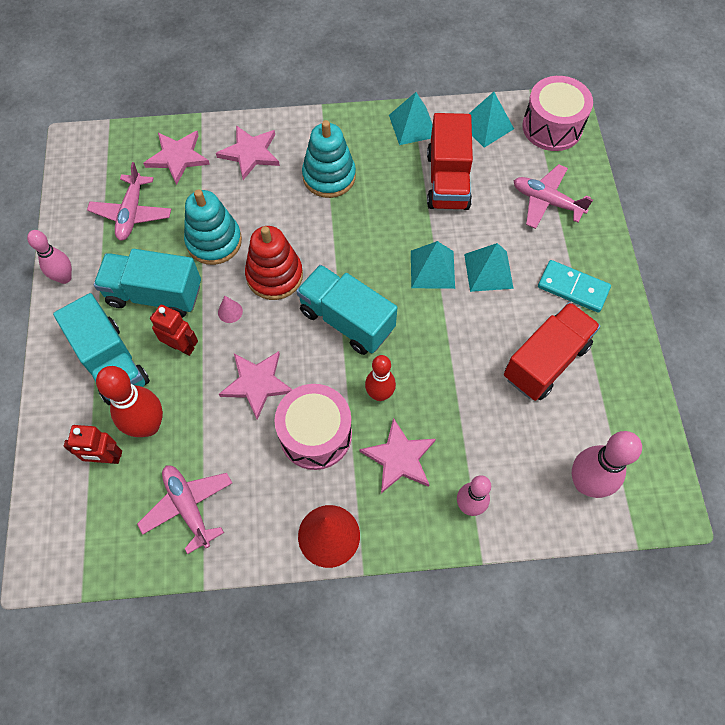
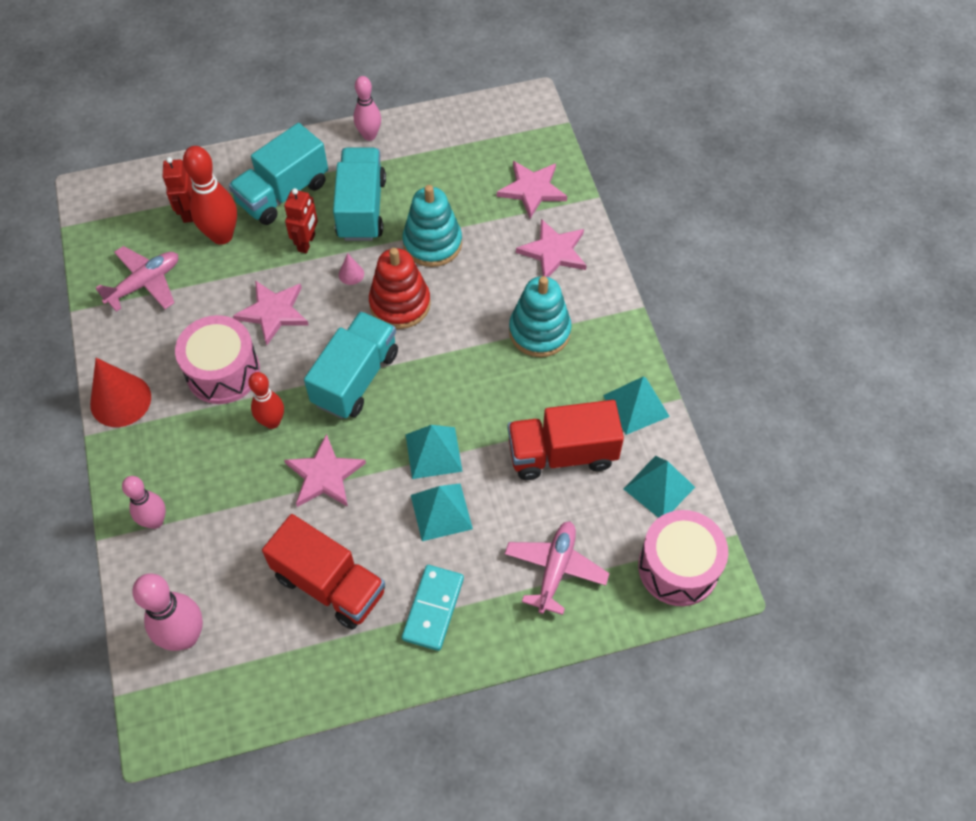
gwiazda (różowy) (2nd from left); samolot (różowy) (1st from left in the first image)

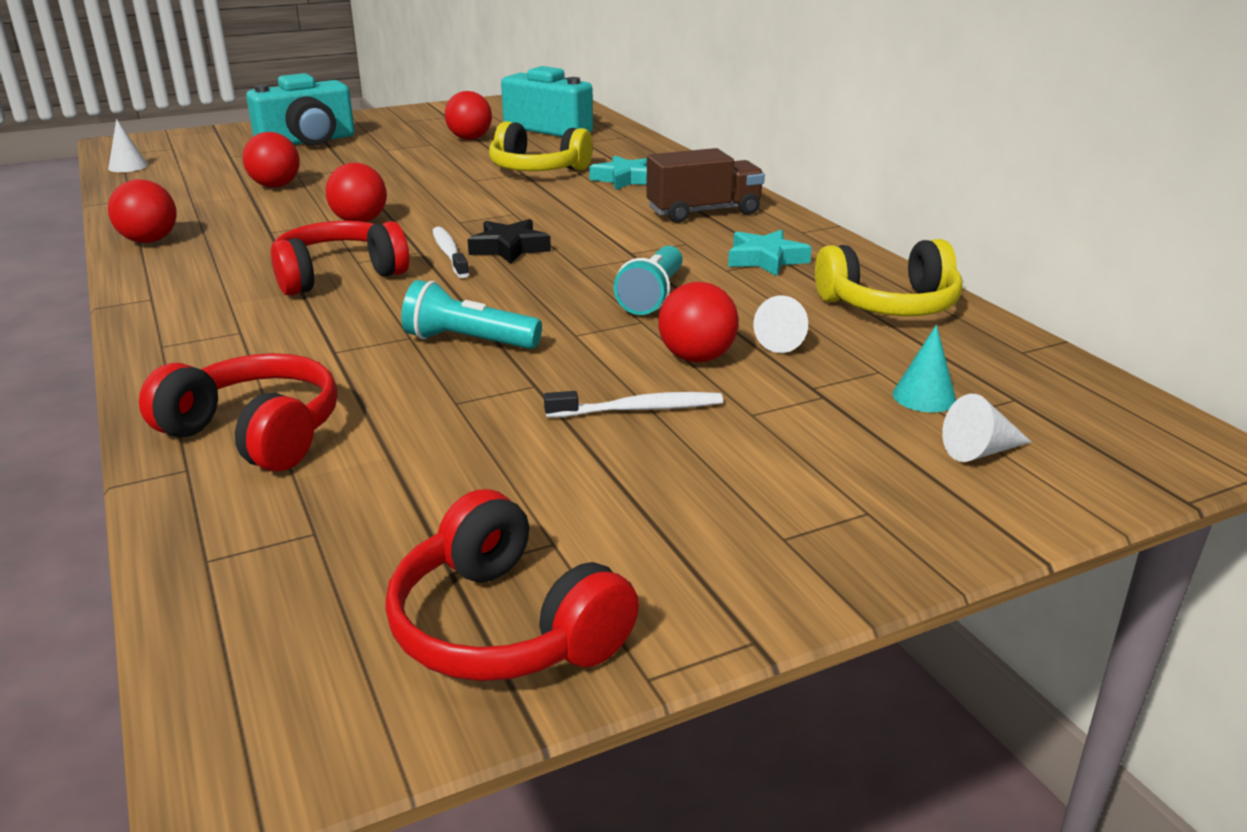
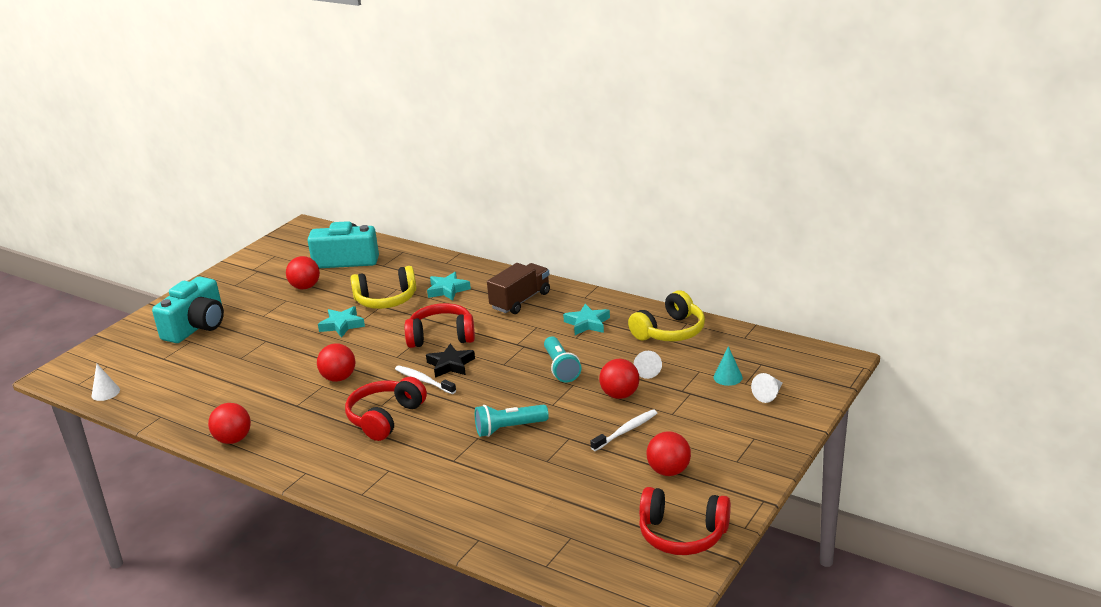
gwiazda (turkusowy) (1st from left); słuchawki (czerwony) (2nd from left); piłka (czerwony) (5th from left)

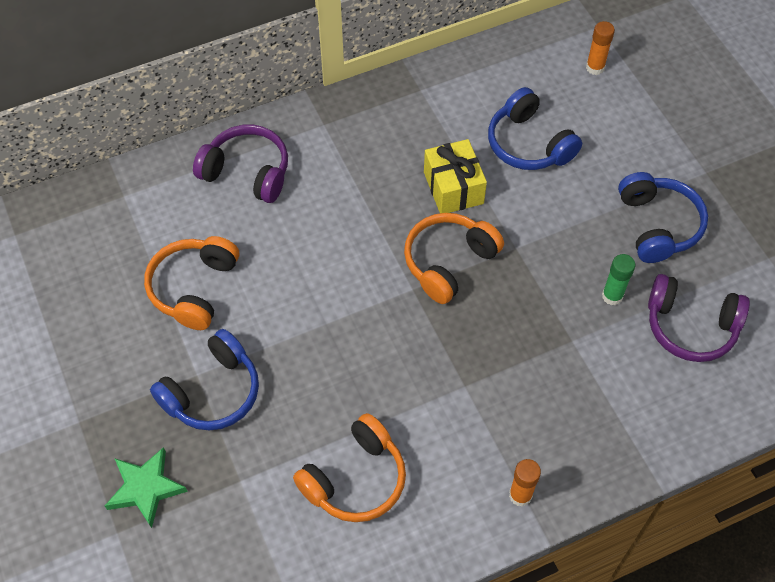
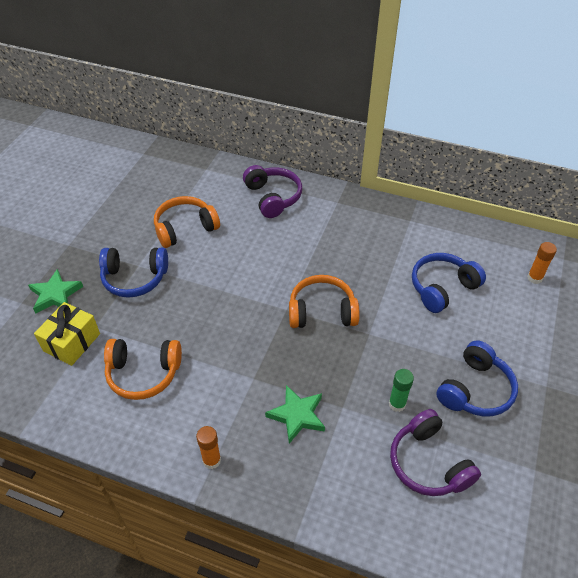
prezent (żółty); gwiazda (zielony) (2nd from left); słuchawki (niebieski) (2nd from left)

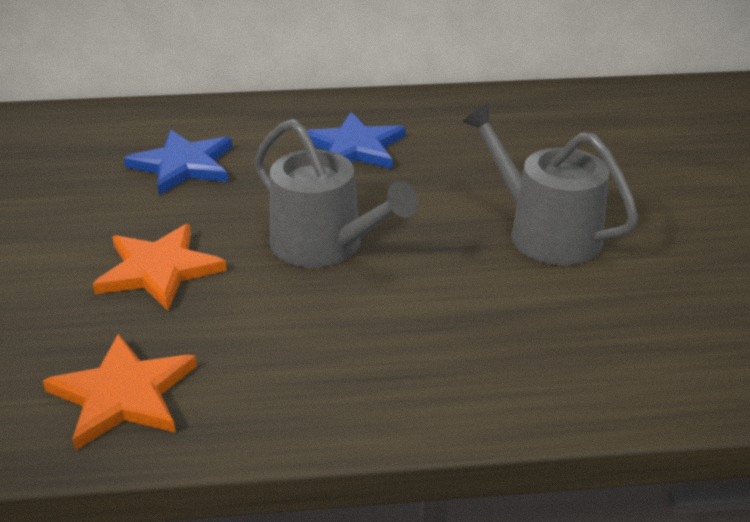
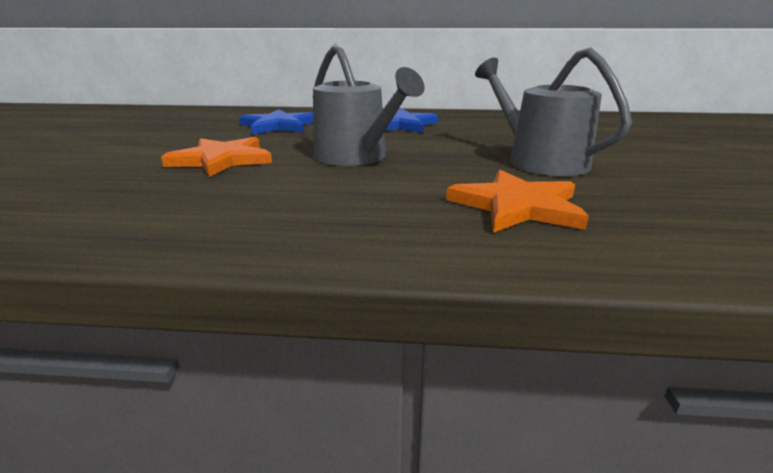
gwiazda (pomarańczowy) (2nd from left)

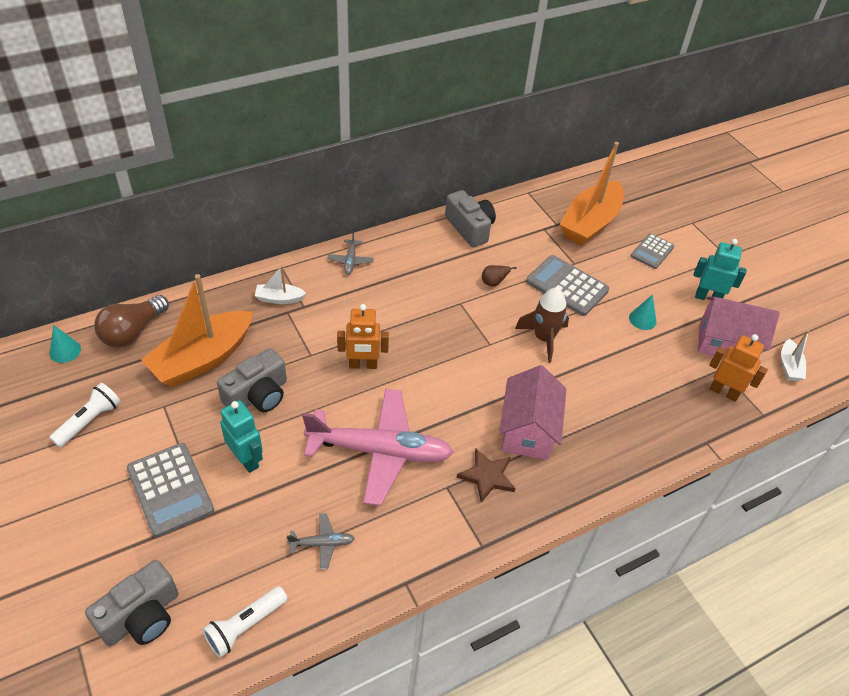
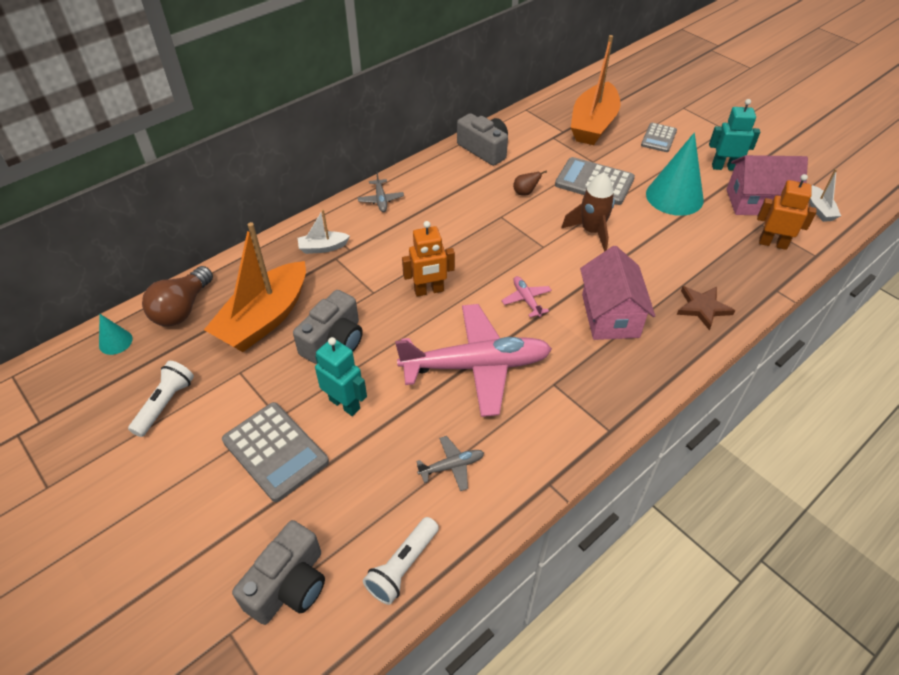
samolot (różowy) (2nd from left); stożek (turkusowy) (2nd from left); gwiazda (brązowy)

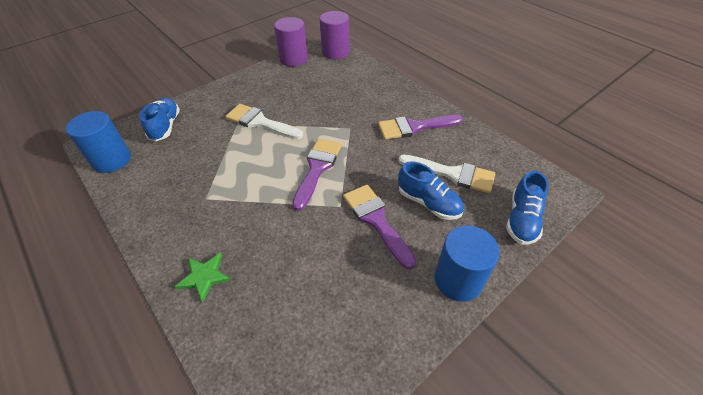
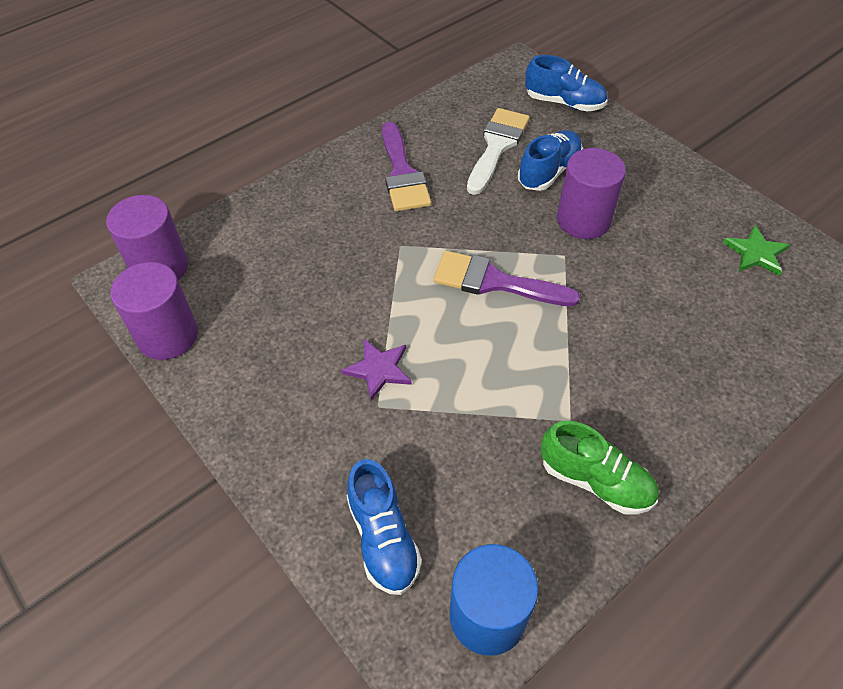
gwiazda (fioletowy); but (niebieski) (1st from left); but (zielony); walec (fioletowy) (3rd from left); gwiazda (zielony); walec (niebieski) (2nd from left in the first image)

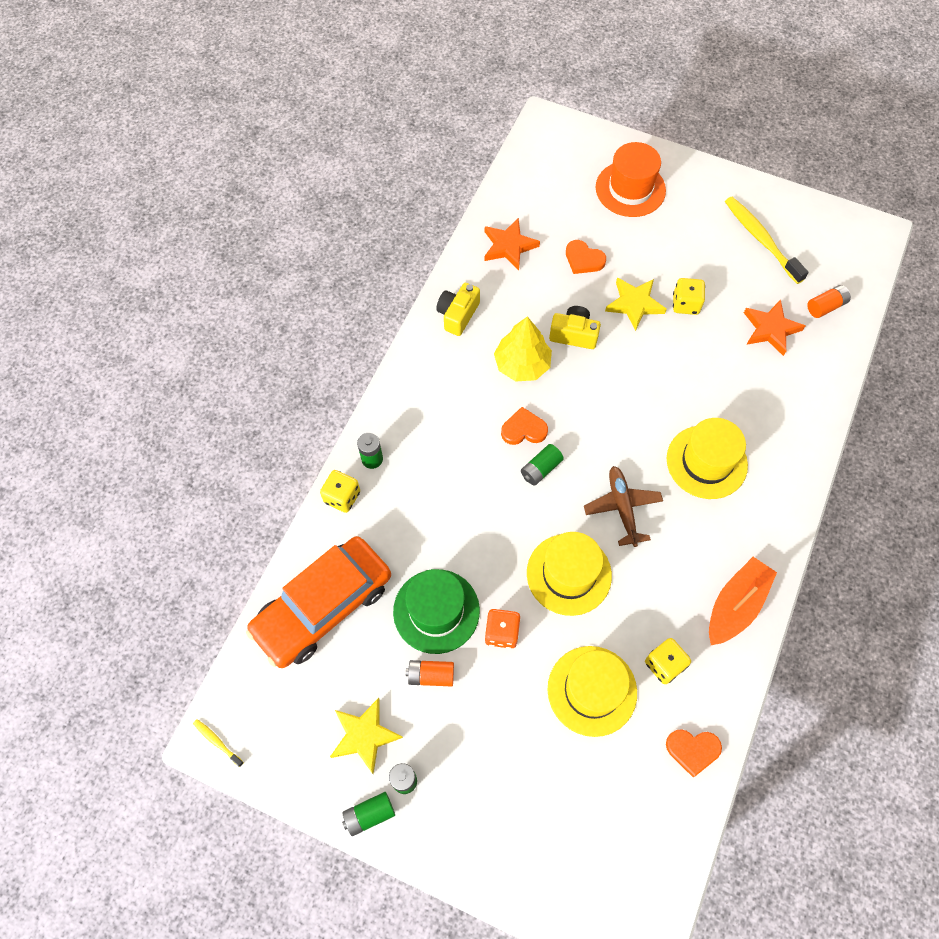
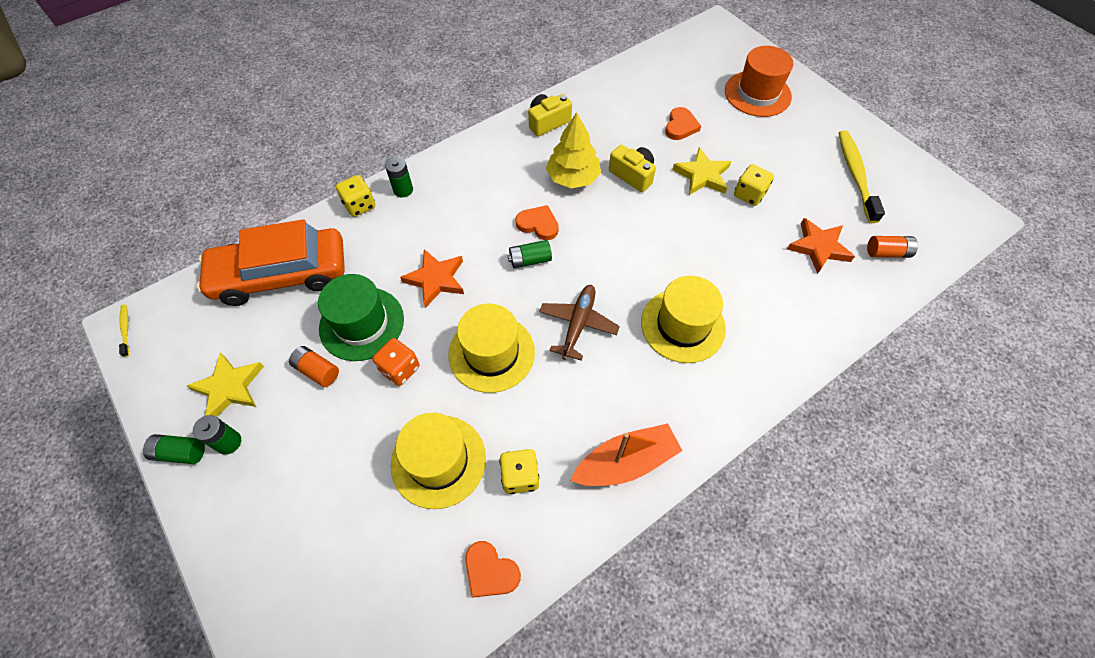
gwiazda (pomarańczowy) (1st from left); serce (pomarańczowy) (3rd from left)

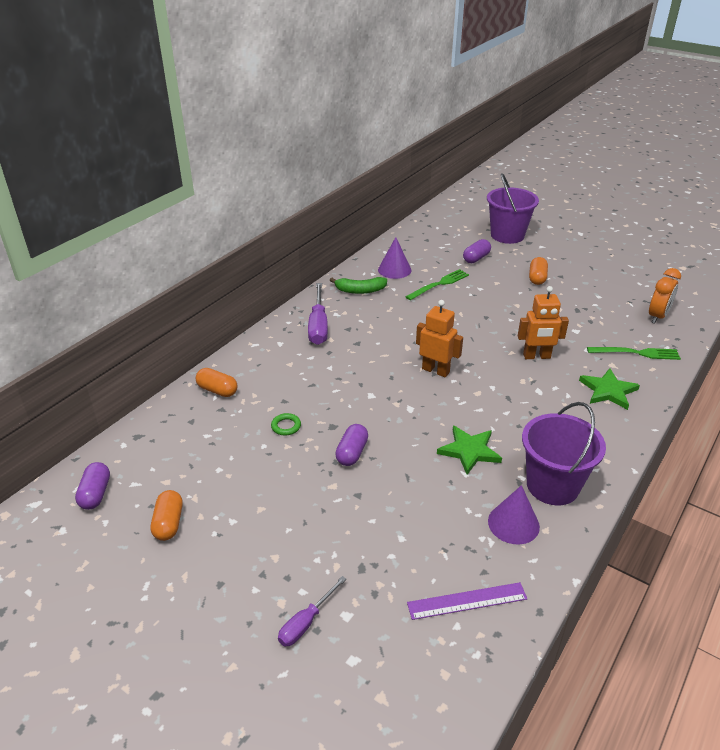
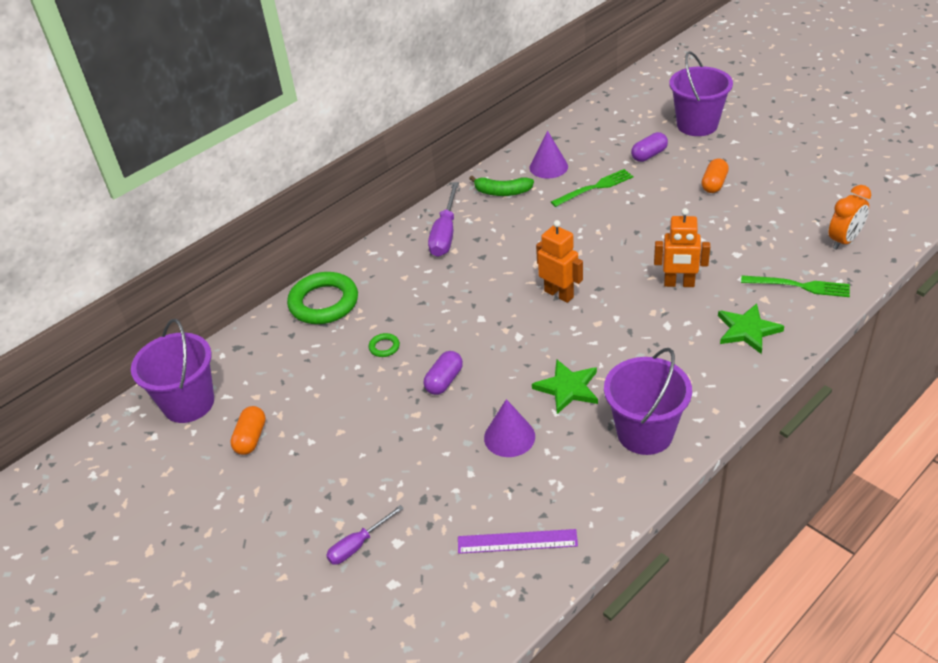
wiadro (fioletowy) (1st from left); pierścień (zielony) (1st from left); stożek (fioletowy) (1st from left)

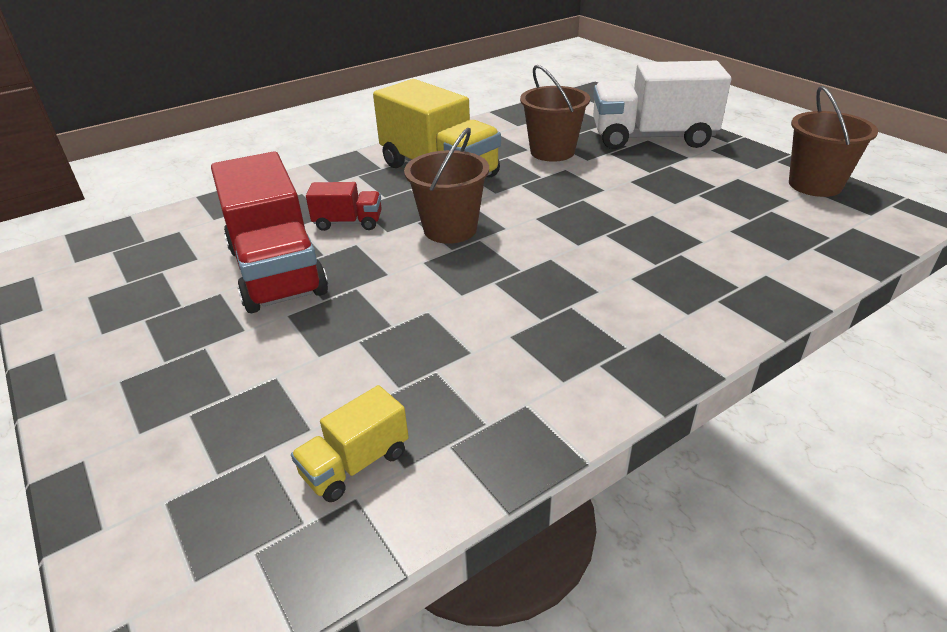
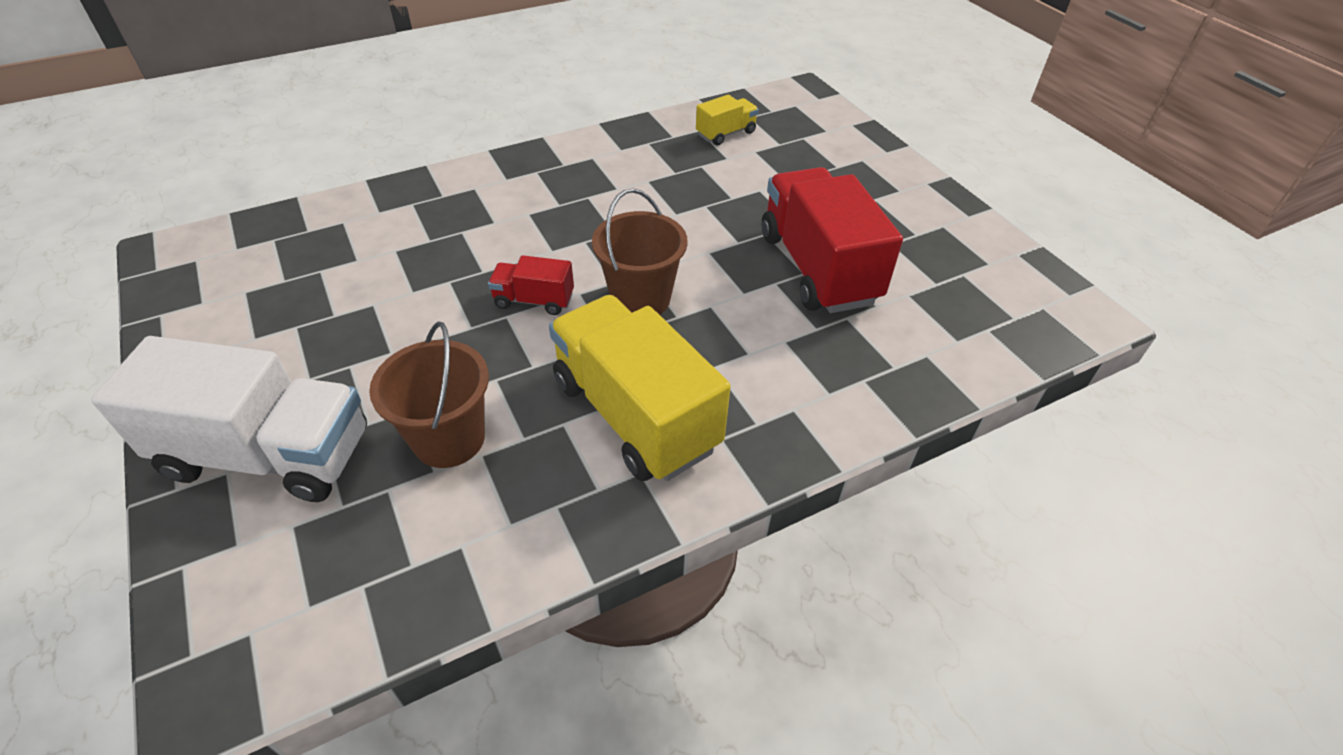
ciężarówka (czerwony) (1st from left); wiadro (brązowy) (3rd from left in the first image)

